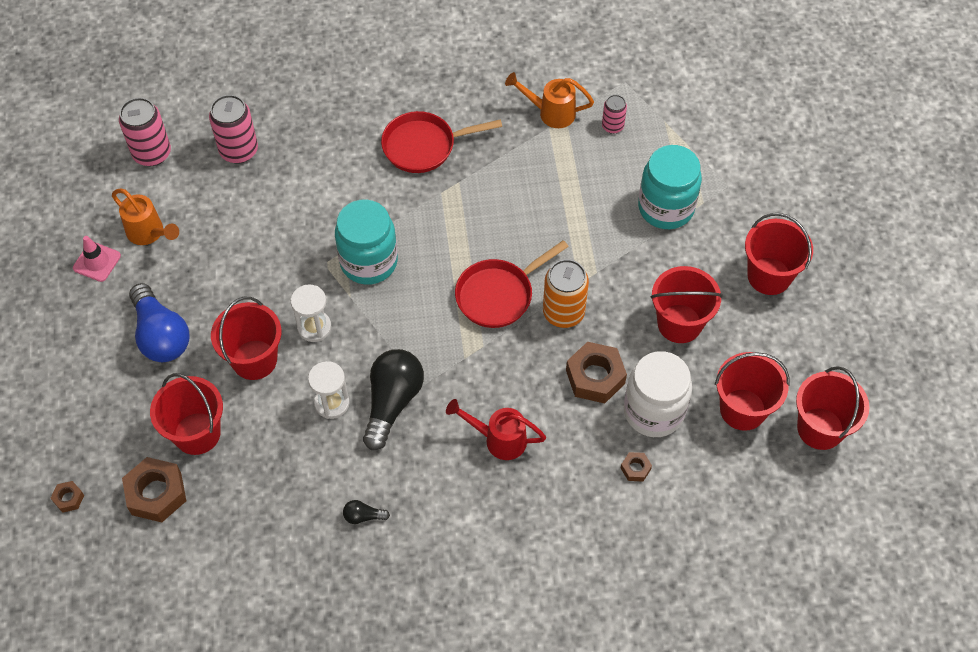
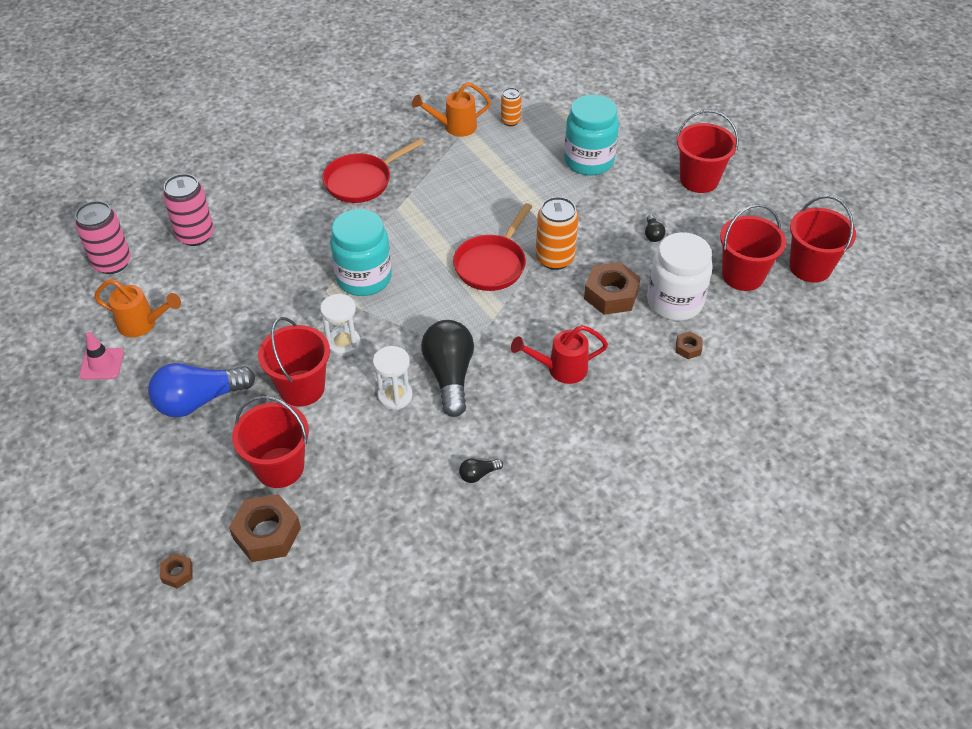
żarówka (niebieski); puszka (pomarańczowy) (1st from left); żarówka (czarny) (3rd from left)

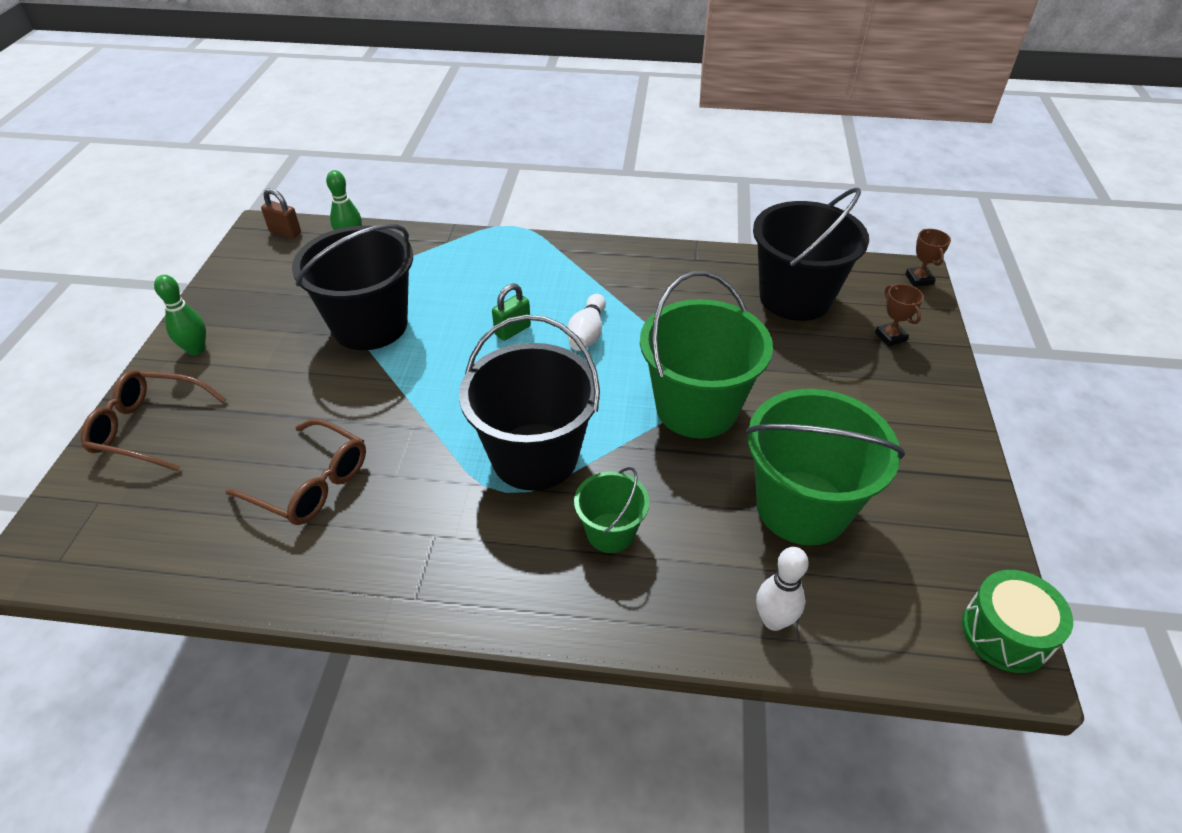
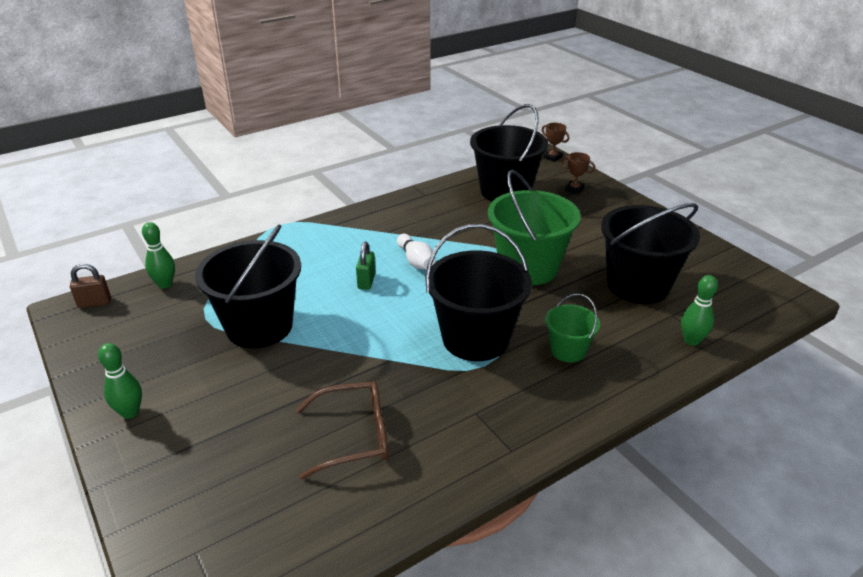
wiadro (czarny) (4th from left); kręgiel (zielony) (3rd from left); okulary (brązowy) (1st from left in the first image); bęben (zielony)

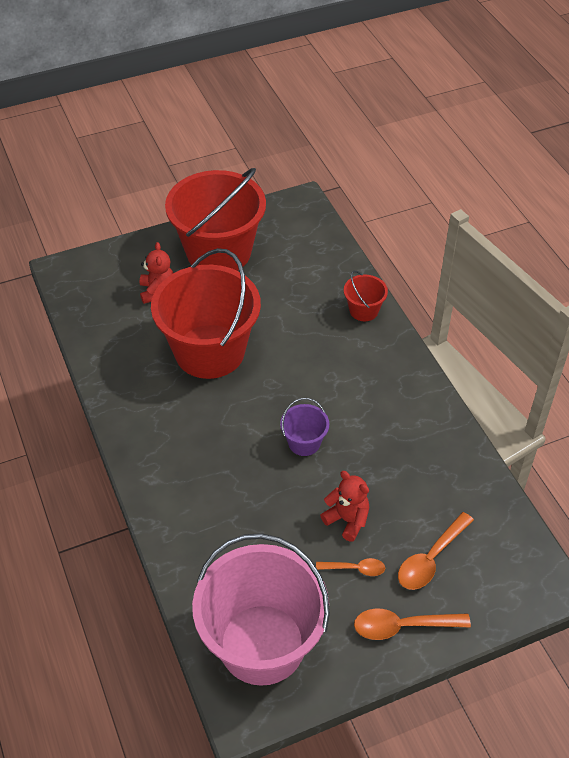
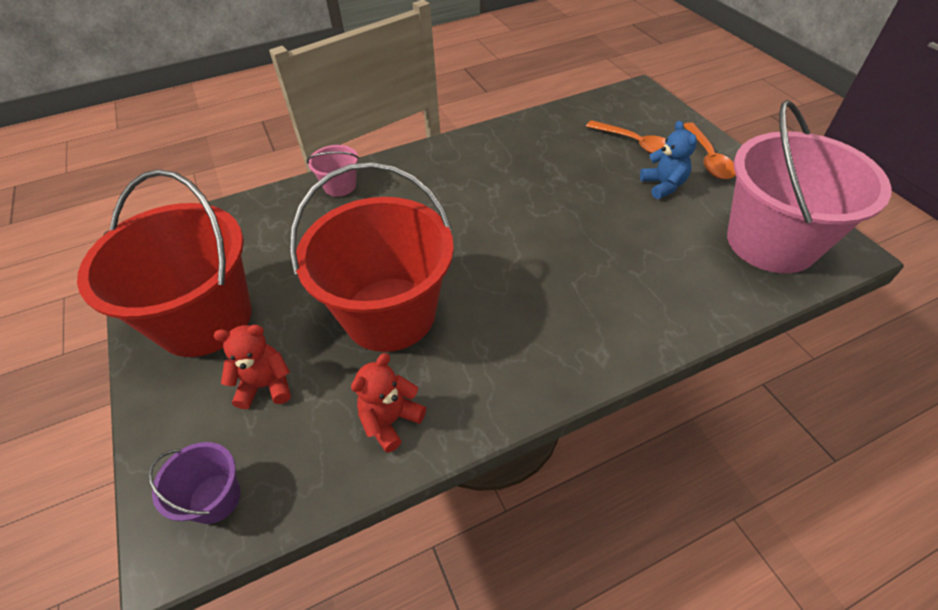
wiadro (fioletowy); wiadro (różowy) (1st from left); miś (czerwony) (2nd from left); miś (niebieski)

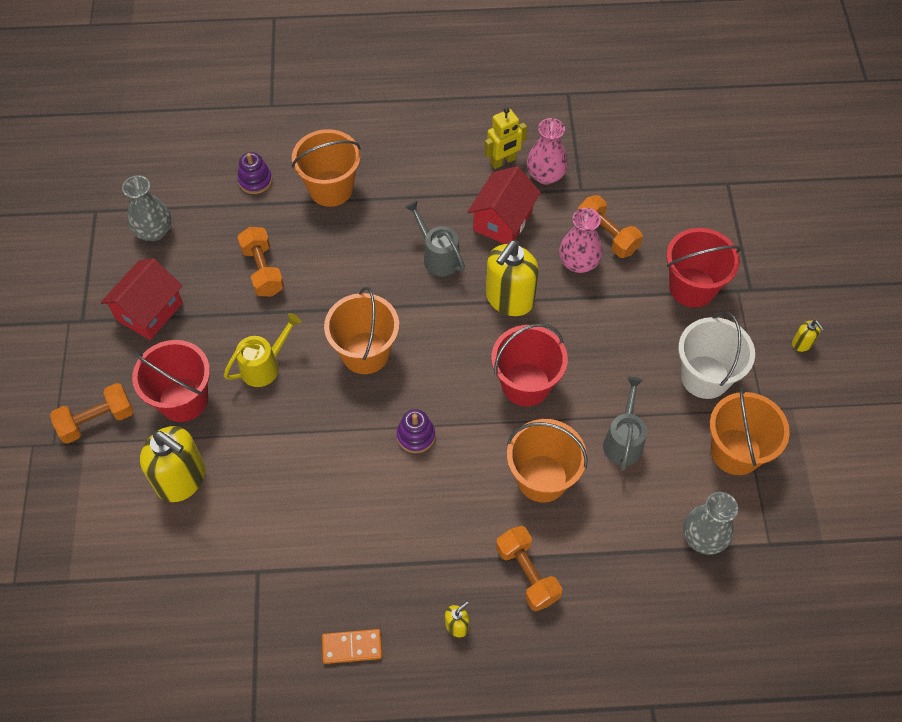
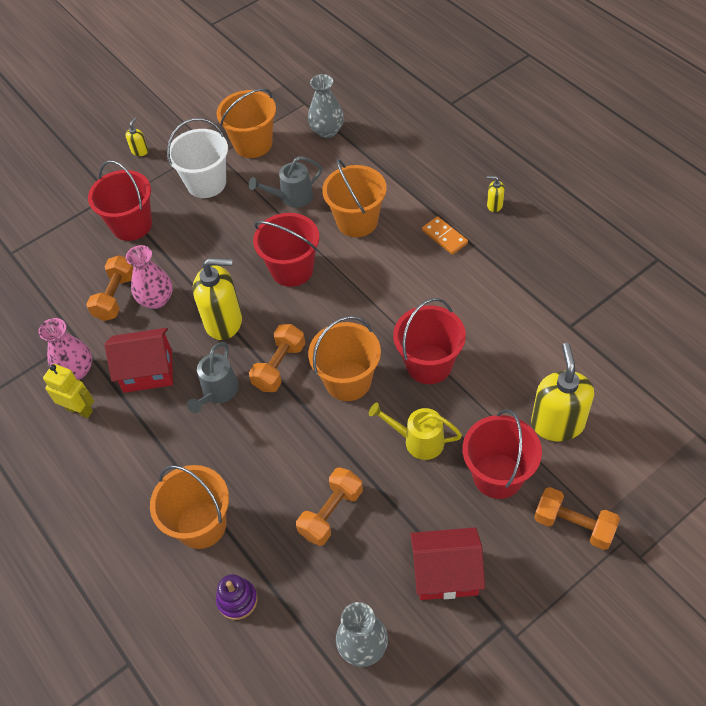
hantel (pomarańczowy) (2nd from left); wiadro (czerwony) (3rd from left); kostka domina (pomarańczowy); zabawka nakładanka (fioletowy) (2nd from left in the first image)

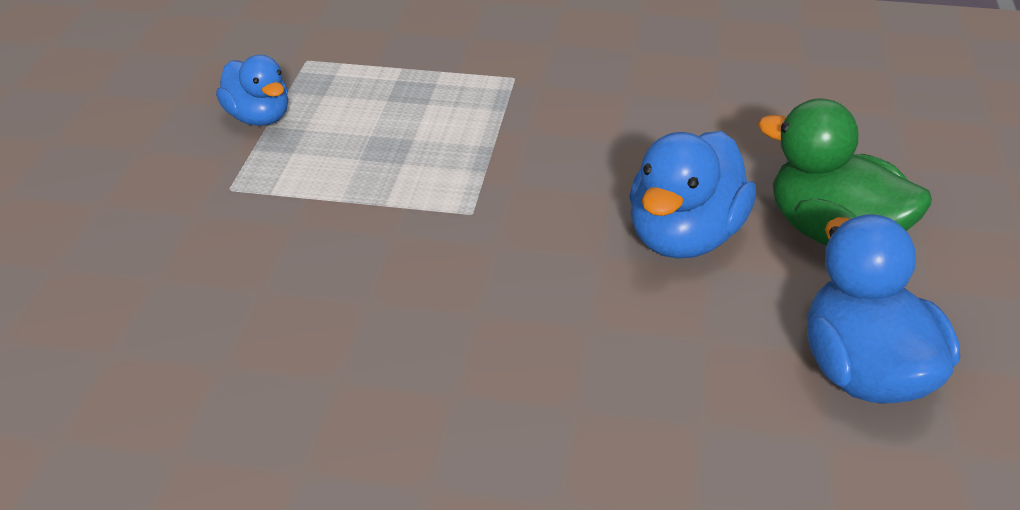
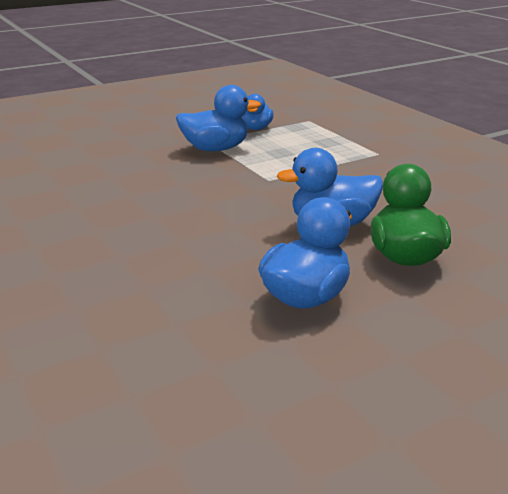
kaczka (niebieski) (1st from left)

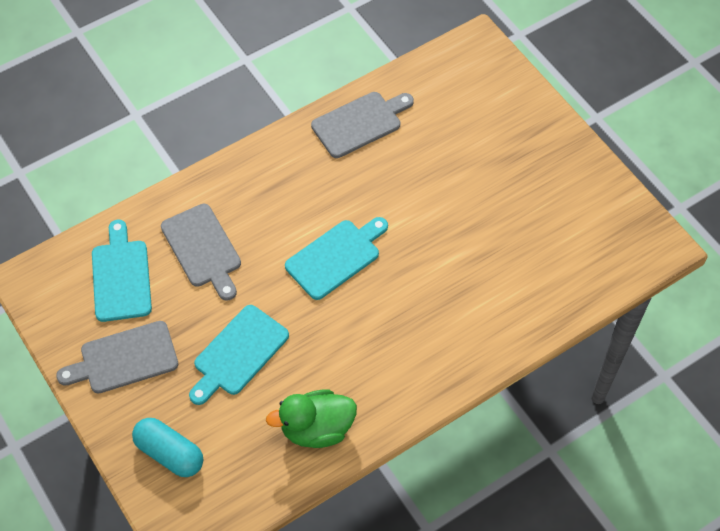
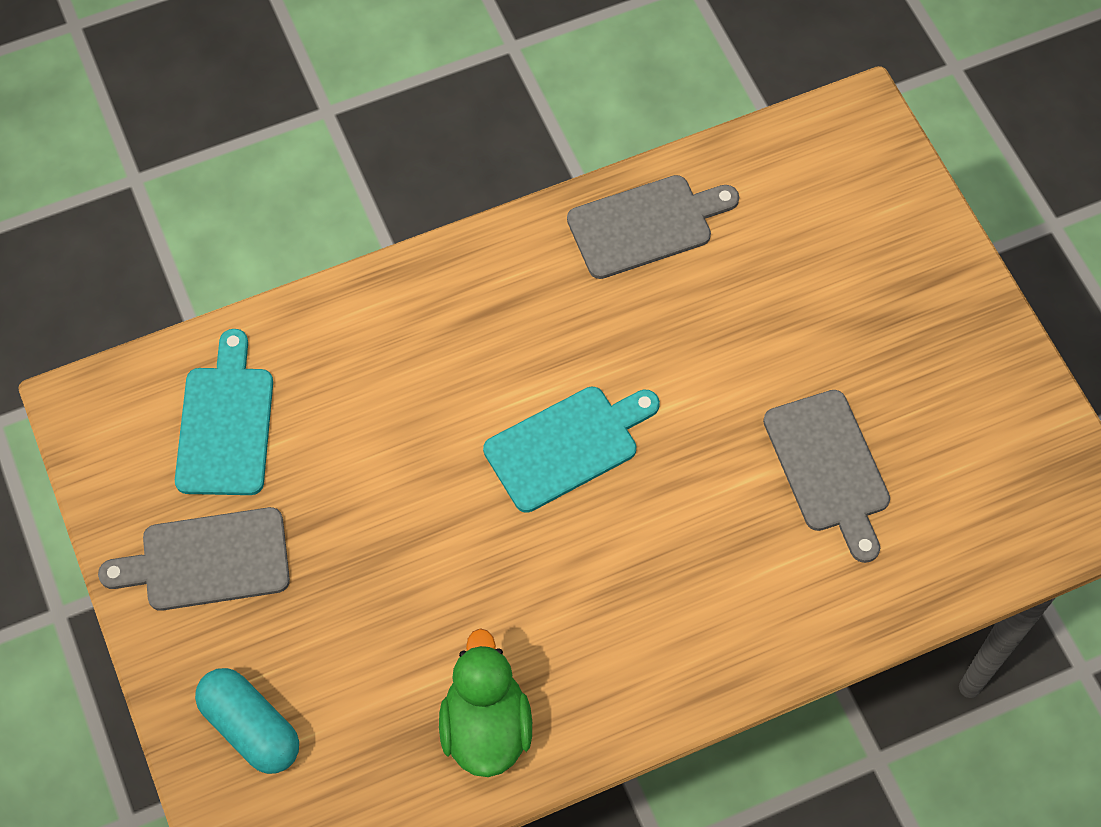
kaczka (zielony); deska do krojenia (szary) (3rd from left); deska do krojenia (turkusowy) (2nd from left in the first image)

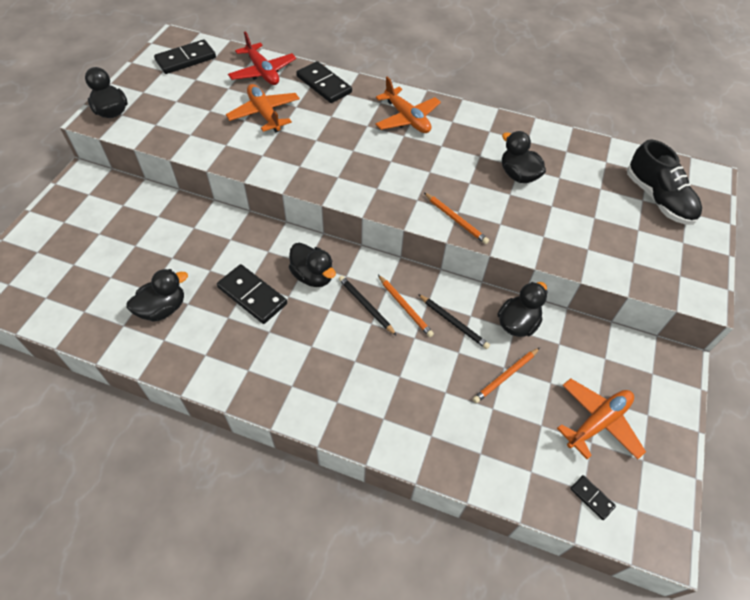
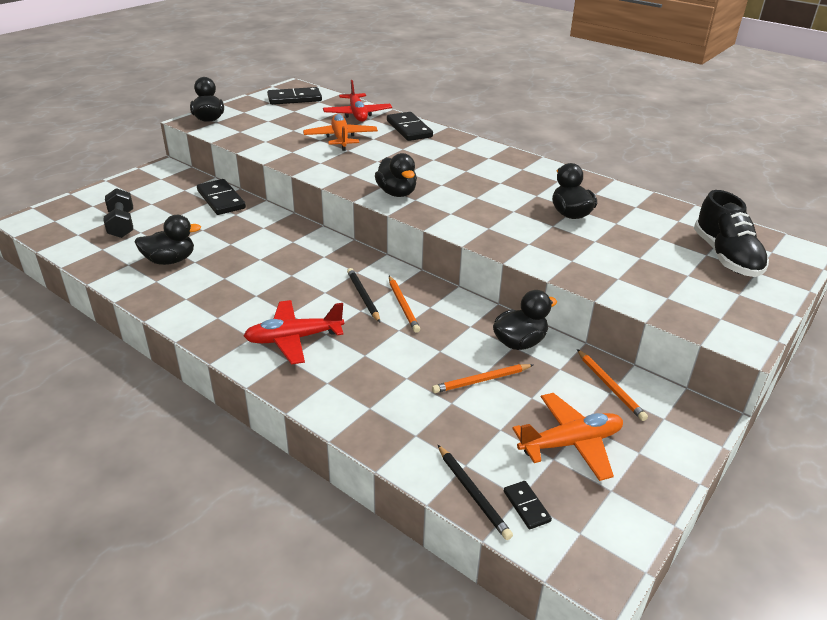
hantel (czarny); kostka domina (czarny) (1st from left); samolot (czerwony) (1st from left); kaczka (czarny) (3rd from left); ołówek (czarny) (2nd from left); ołówek (pomarańczowy) (3rd from left); samolot (pomarańczowy) (2nd from left in the first image)

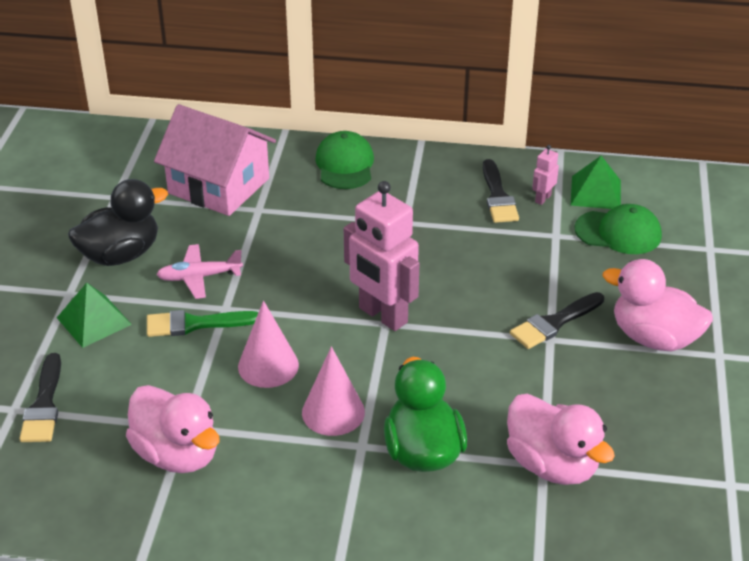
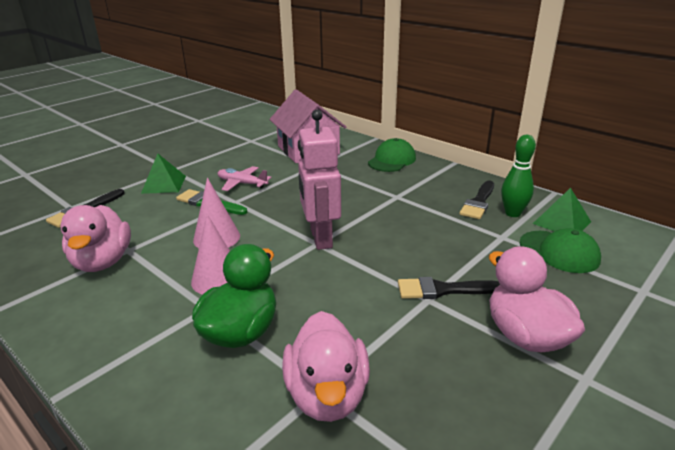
kręgiel (zielony); kaczka (czarny)

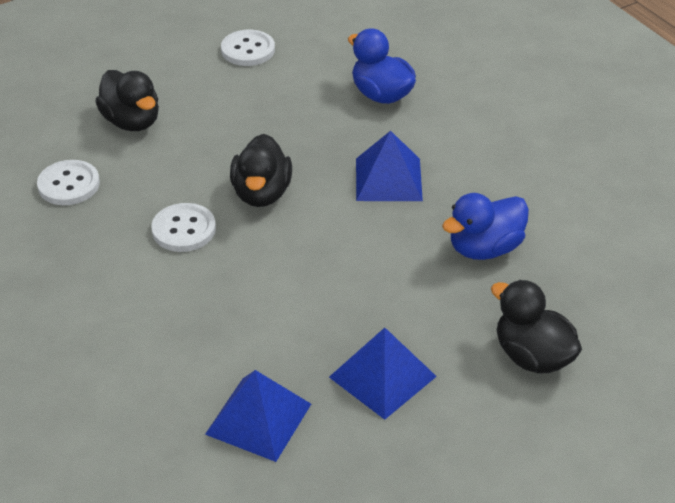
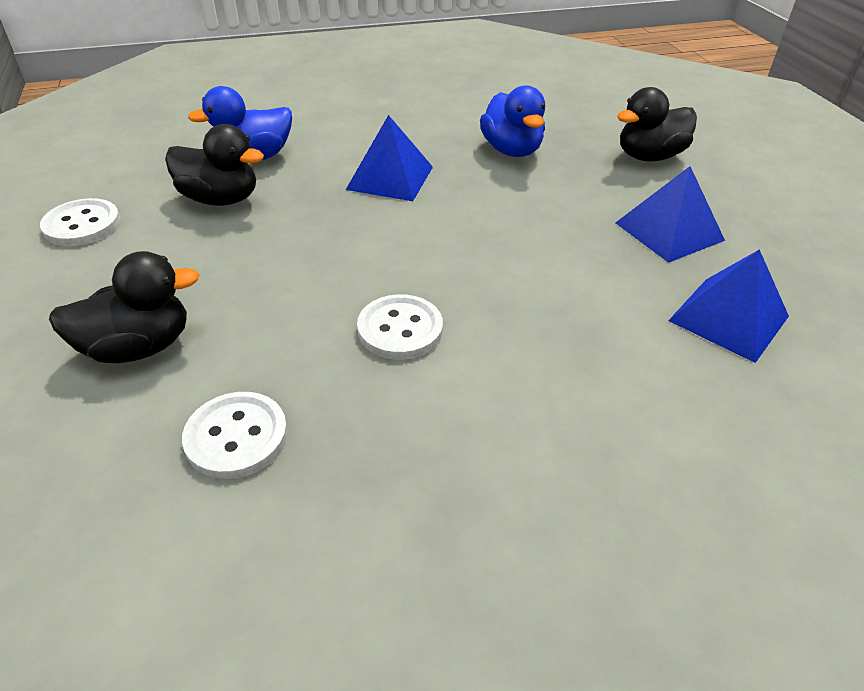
kaczka (czarny) (2nd from left)

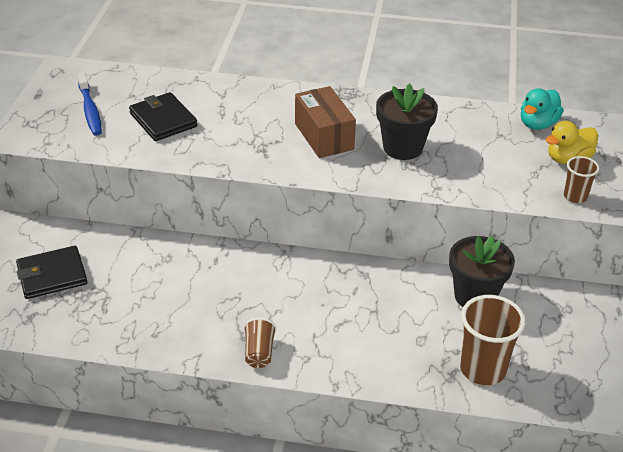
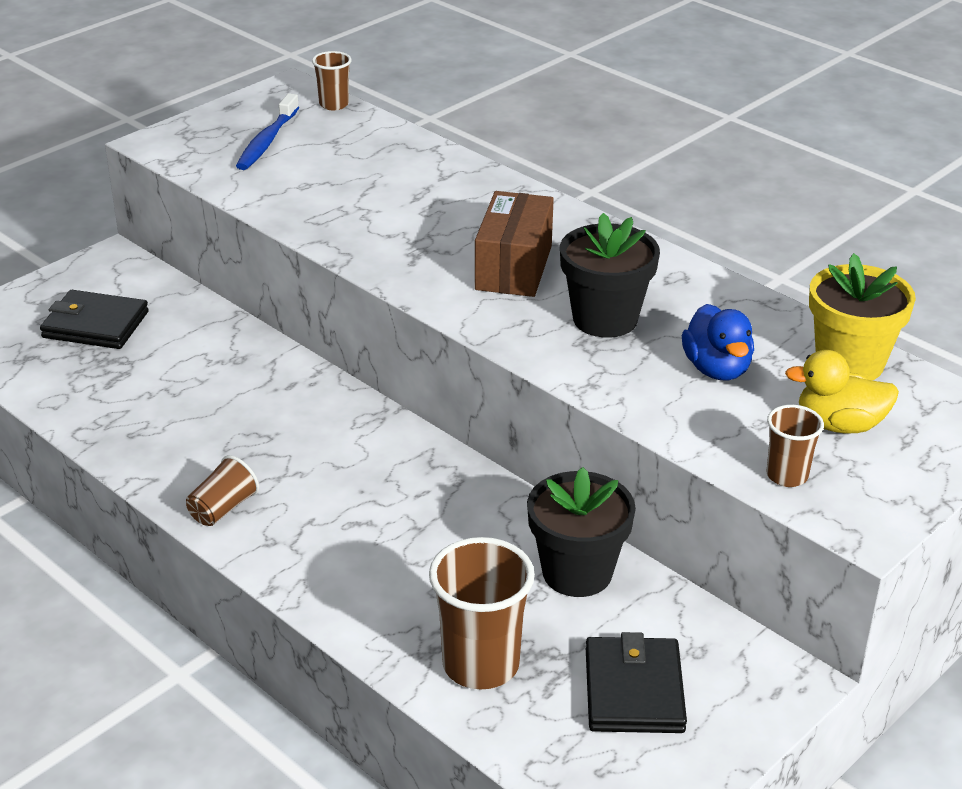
szklanka (brązowy) (2nd from left); portfel (czarny) (2nd from left); kaczka (niebieski); doniczka (żółty)

